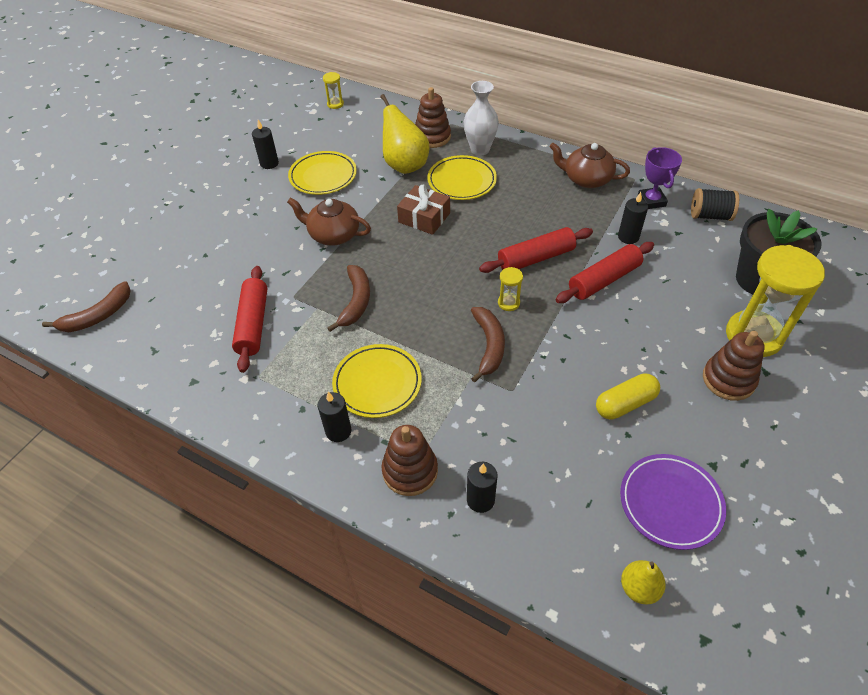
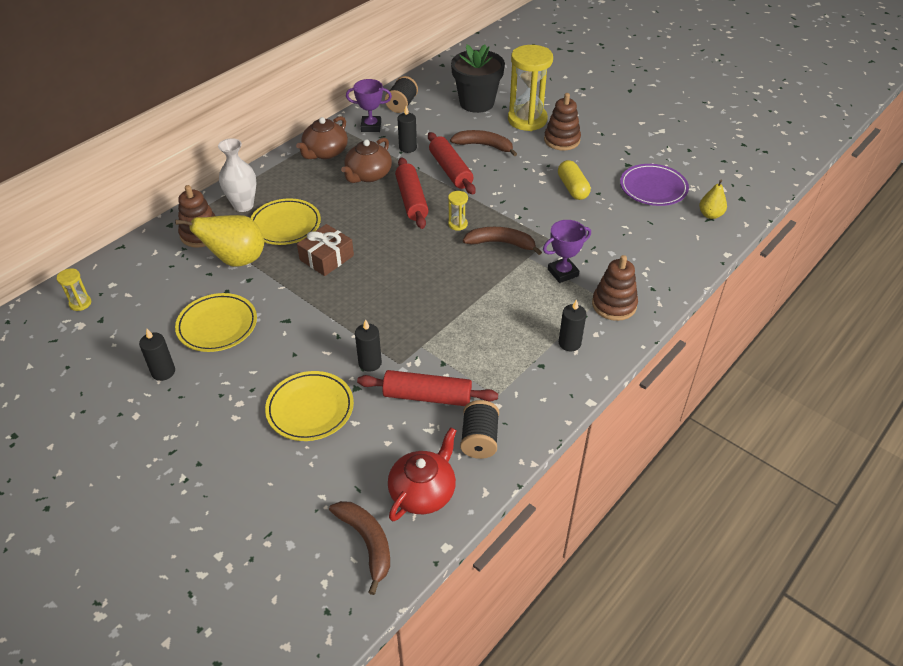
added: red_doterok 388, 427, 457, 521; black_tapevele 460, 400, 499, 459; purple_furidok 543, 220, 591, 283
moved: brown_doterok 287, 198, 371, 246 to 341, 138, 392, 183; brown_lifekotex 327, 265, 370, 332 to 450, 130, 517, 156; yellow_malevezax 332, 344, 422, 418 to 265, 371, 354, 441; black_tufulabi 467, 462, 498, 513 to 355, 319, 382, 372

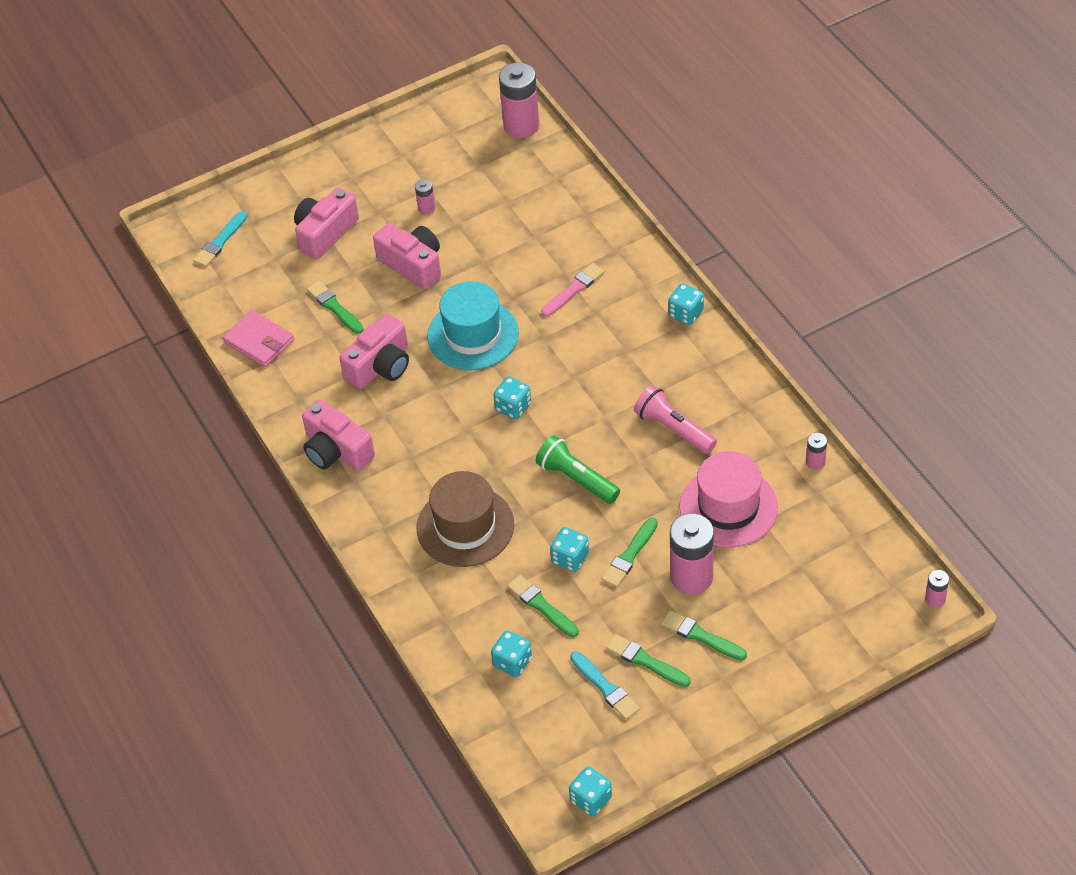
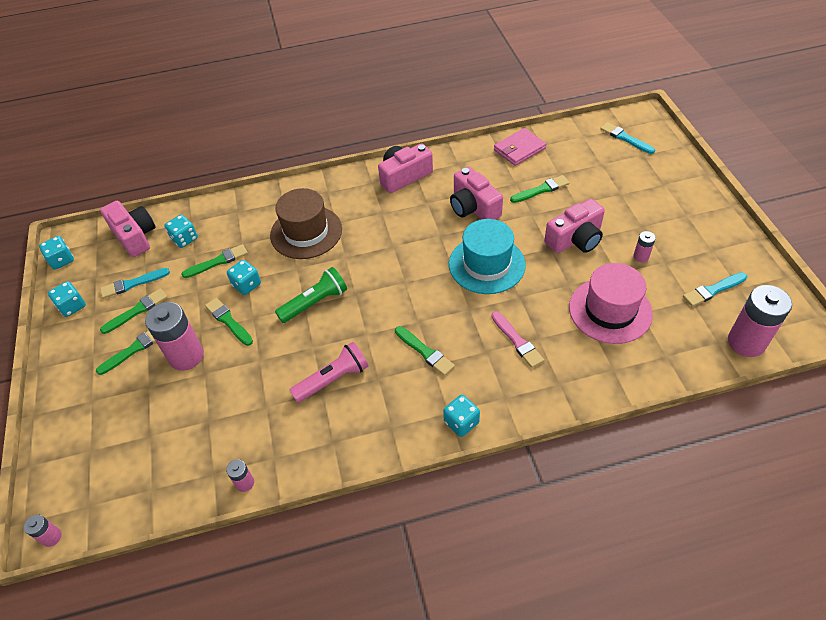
added: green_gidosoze 395, 326, 455, 376; turquoise_gidosoze 683, 272, 747, 307
moved: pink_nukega 294, 188, 359, 259 to 100, 201, 156, 257; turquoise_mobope 493, 377, 531, 419 to 48, 281, 86, 317; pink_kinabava 679, 451, 778, 547 to 569, 263, 653, 344

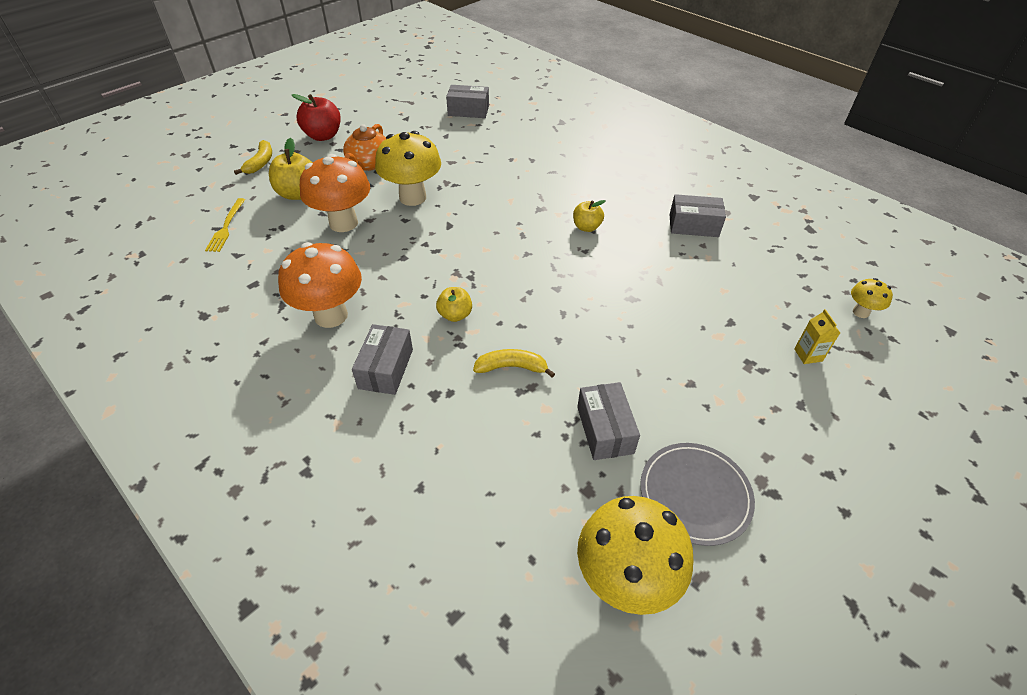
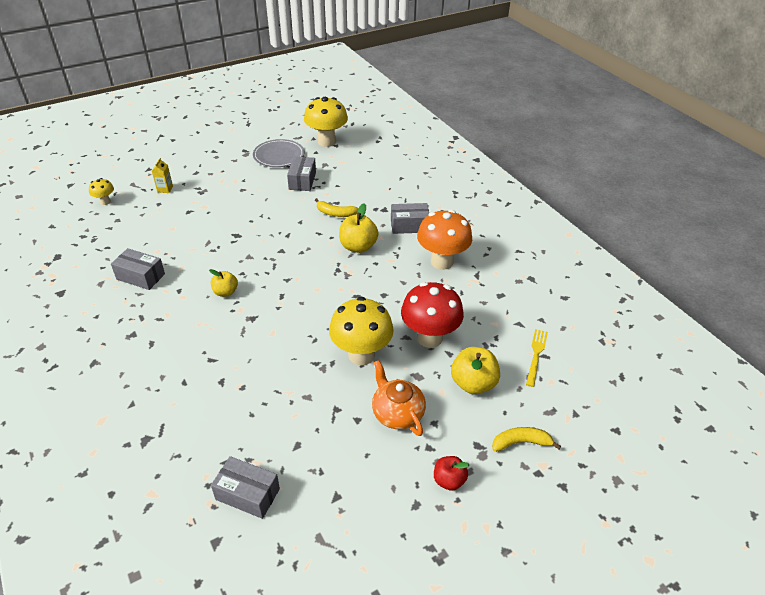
recoloured: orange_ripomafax 300, 154, 370, 232 to red_ripomafax 401, 282, 464, 348
turned: yellow_lifekotex 234, 140, 272, 175 = 492, 427, 561, 452 60 degrees clockwise; orange_doterok 343, 124, 386, 171 = 372, 360, 426, 436 60 degrees counterclockwise; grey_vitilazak 352, 324, 413, 395 = 391, 203, 429, 234 60 degrees clockwise
resized: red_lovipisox 292, 94, 341, 141 = 434, 456, 469, 491 x0.62; yellow_lovipisox 436, 287, 472, 322 = 339, 203, 378, 253 x1.60

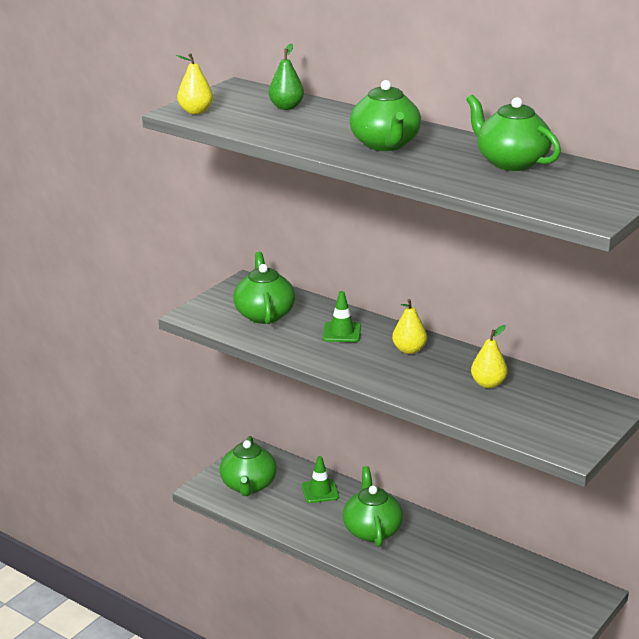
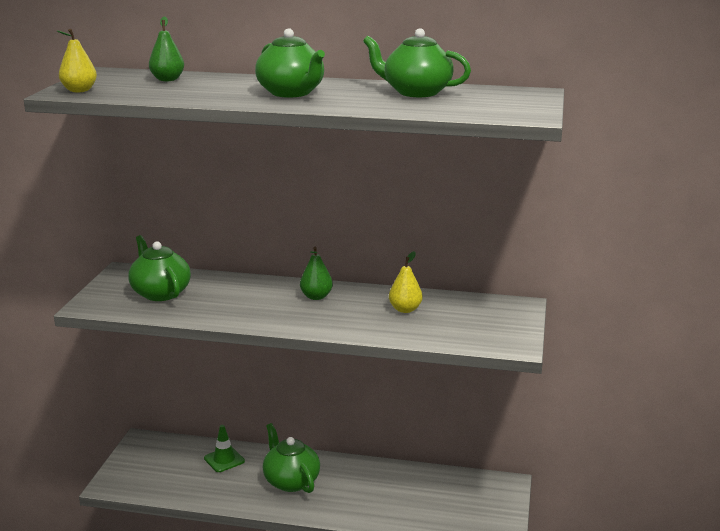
removed: green_doterok 220, 436, 277, 496; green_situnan 322, 291, 361, 342
recoloured: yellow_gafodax 392, 299, 427, 354 to green_gafodax 300, 247, 333, 300

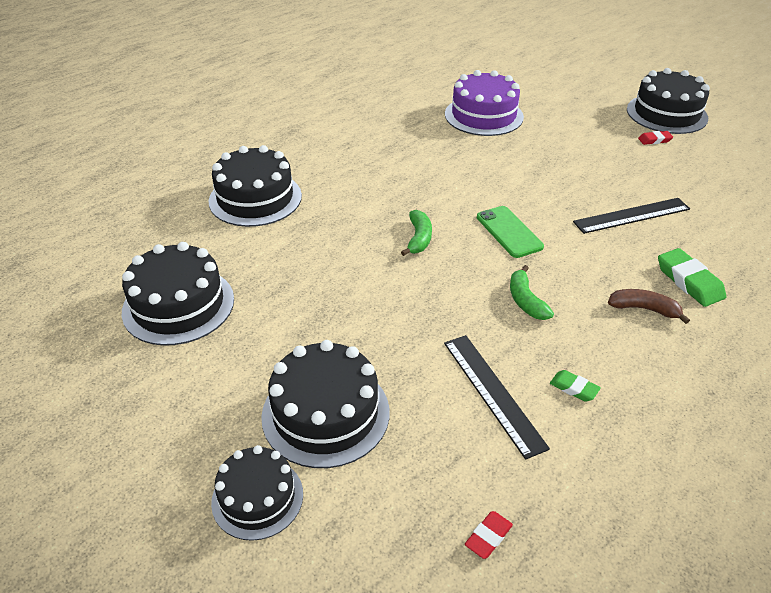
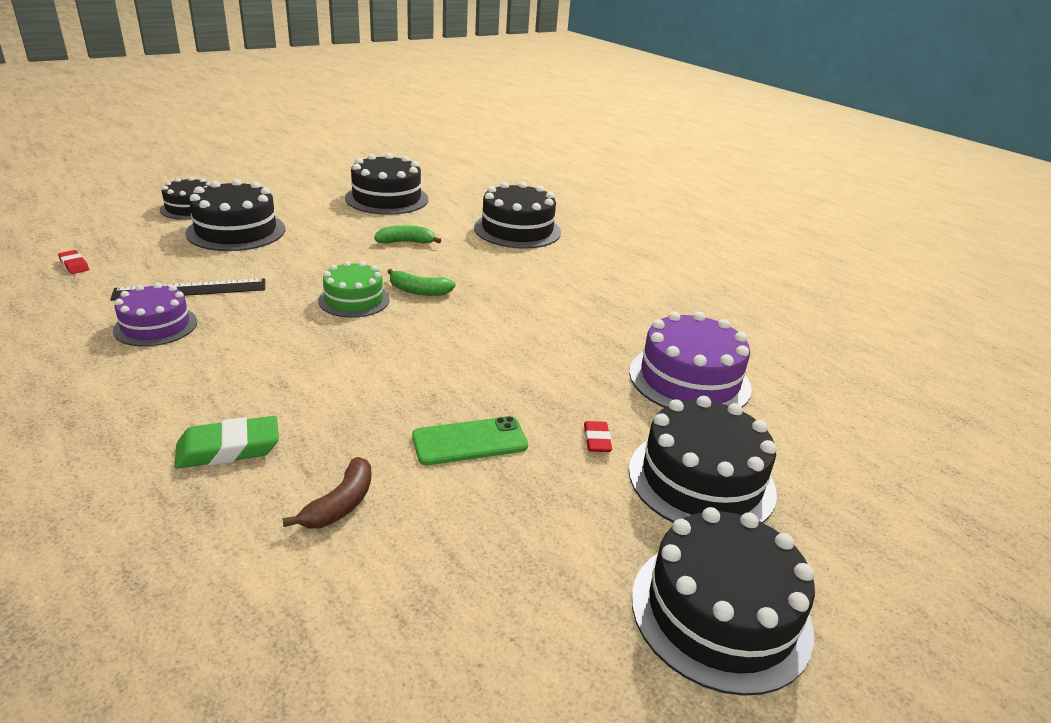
removed: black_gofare 573, 198, 690, 234
added: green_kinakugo 318, 261, 390, 318; black_kinakugo 629, 396, 777, 523
moved: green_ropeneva 477, 206, 544, 258 to 412, 416, 528, 465; green_lifekotex 510, 265, 554, 320 to 374, 225, 441, 244; brown_lifekotex 608, 289, 690, 324 to 282, 457, 372, 529; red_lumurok 638, 131, 673, 145 to 584, 421, 612, 452
replaced: green_lumurok 550, 370, 601, 402 to purple_kinakugo 113, 283, 197, 346

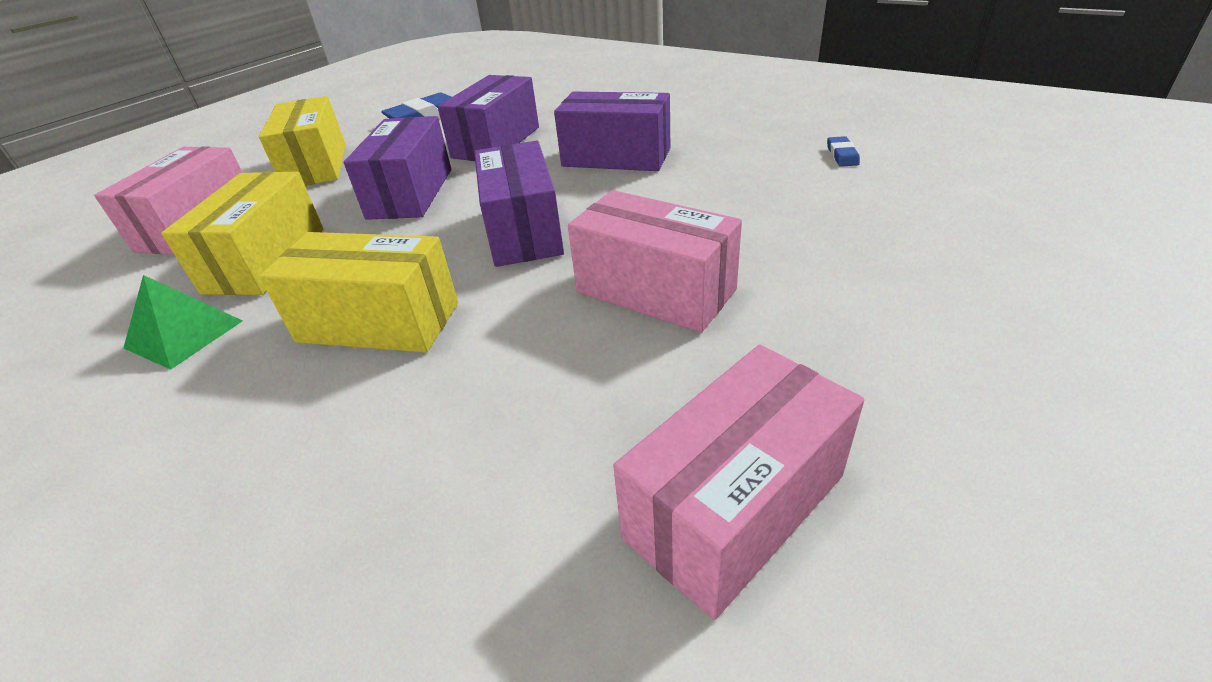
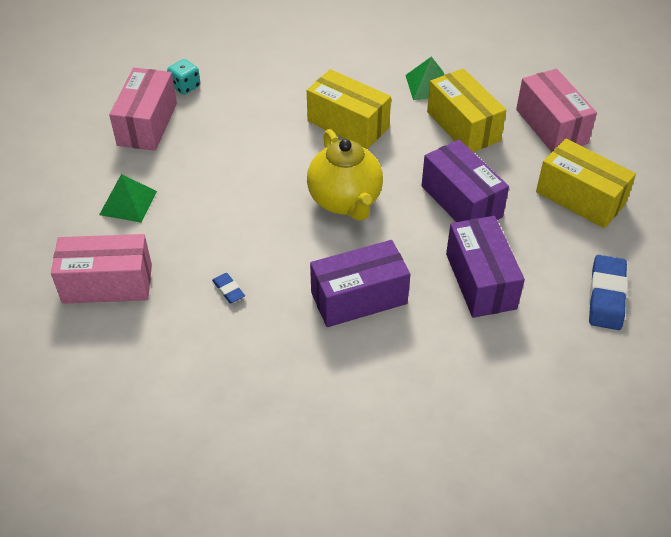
added: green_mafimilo 99, 174, 157, 223; turquoise_mobope 167, 59, 200, 95
moved: pink_vitilazak 568, 190, 742, 333 to 51, 234, 152, 304; blue_lumurok 827, 136, 860, 167 to 212, 273, 245, 303
replaced: purple_vitilazak 474, 141, 564, 267 to yellow_doterok 307, 129, 383, 221
turned: yellow_vitilazak 259, 232, 458, 353 = 307, 69, 391, 149 60 degrees clockwise

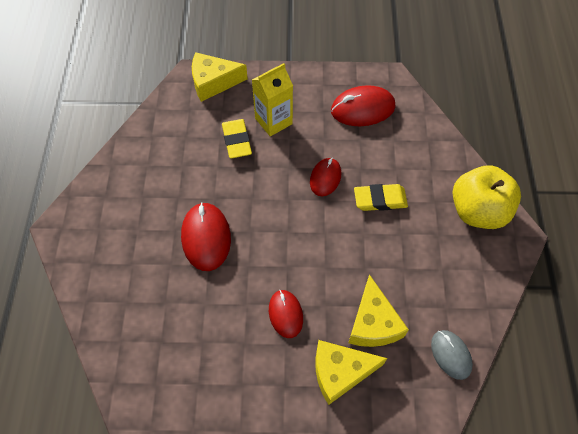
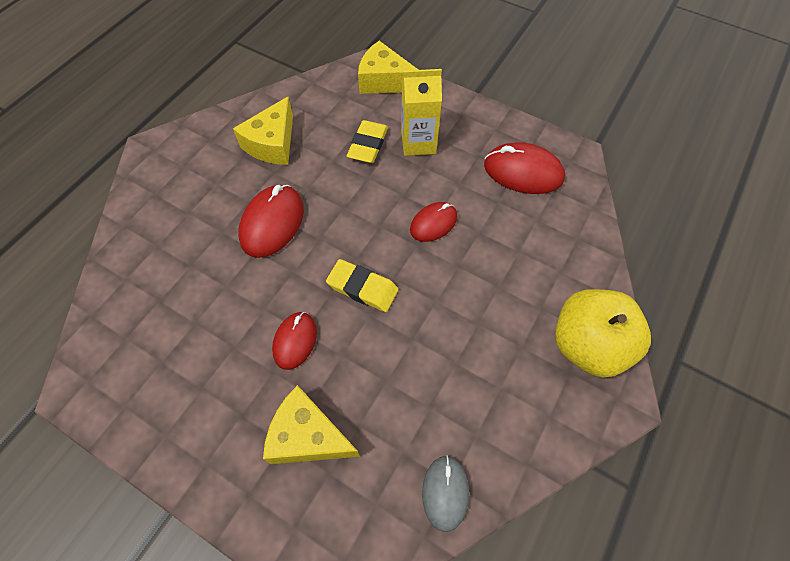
moved: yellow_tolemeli 349, 274, 409, 347 to 233, 96, 293, 165; yellow_lumurok 354, 184, 408, 211 to 326, 259, 399, 312

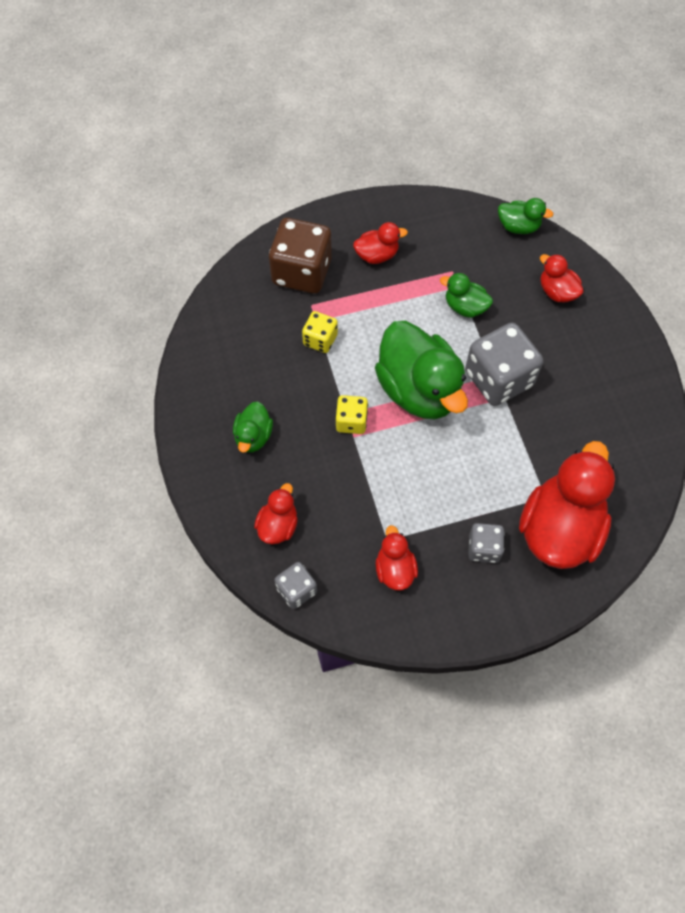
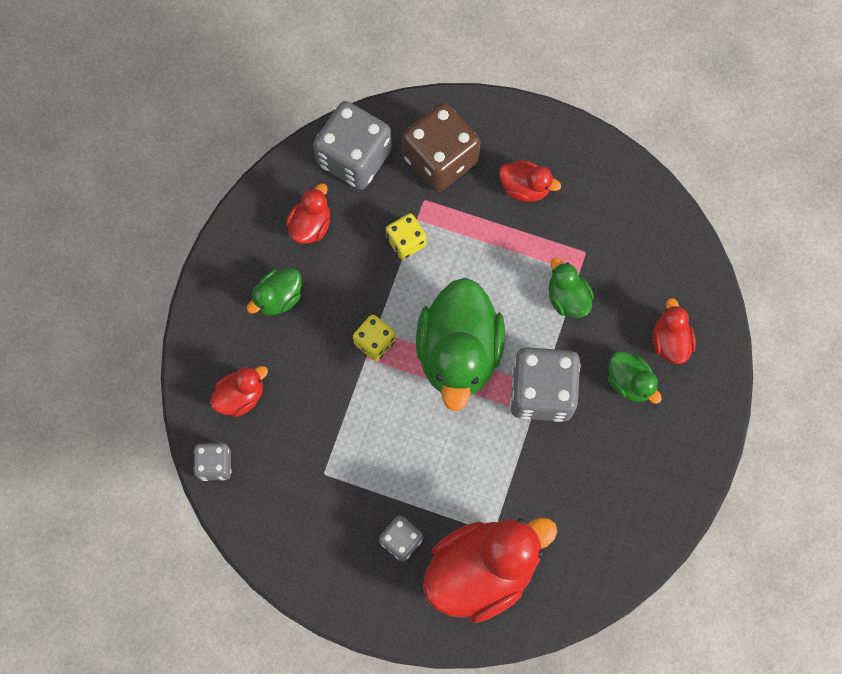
added: grey_mobope 313, 101, 392, 190
moved: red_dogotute 375, 525, 418, 590 to 286, 183, 330, 244; green_dogotute 498, 198, 553, 234 to 607, 351, 662, 404

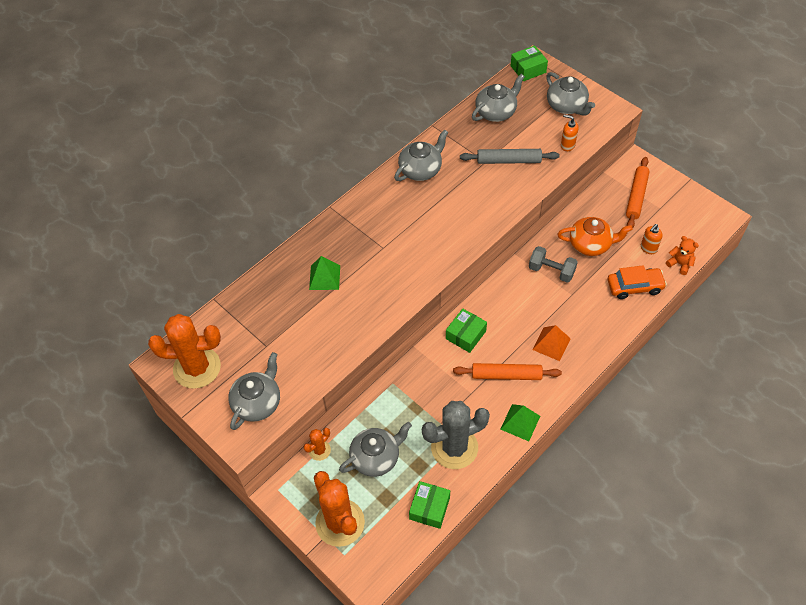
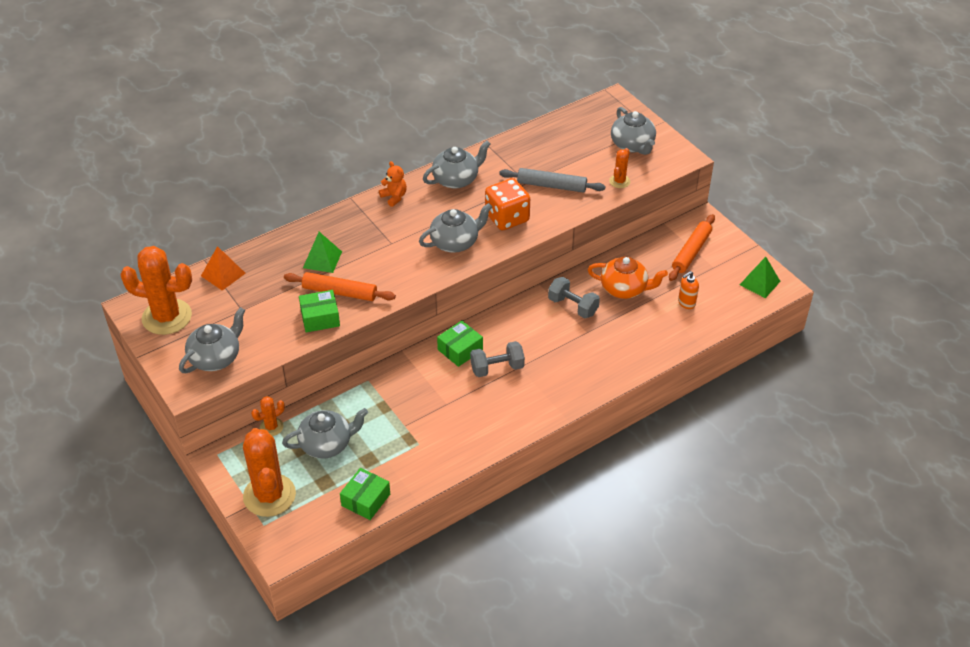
removed: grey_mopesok 422, 401, 490, 469; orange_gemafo 608, 265, 667, 299
added: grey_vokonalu 470, 341, 525, 377; orange_mobope 485, 178, 530, 230
moved: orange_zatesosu 453, 363, 562, 380 to 284, 272, 396, 301; grey_doterok 472, 74, 525, 122 to 419, 203, 492, 253; green_mafimilo 500, 404, 540, 441 to 740, 257, 781, 298; green_vitilazak 511, 45, 548, 81 to 299, 290, 340, 332; orange_mafimilo 533, 325, 571, 361 to 201, 246, 246, 291; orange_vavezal 666, 236, 699, 275 to 379, 161, 407, 207
replaced: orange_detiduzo 561, 114, 579, 151 to orange_mopesok 609, 148, 630, 188

